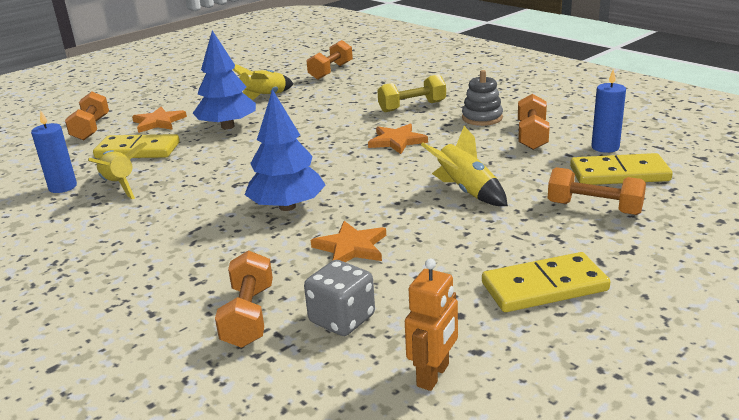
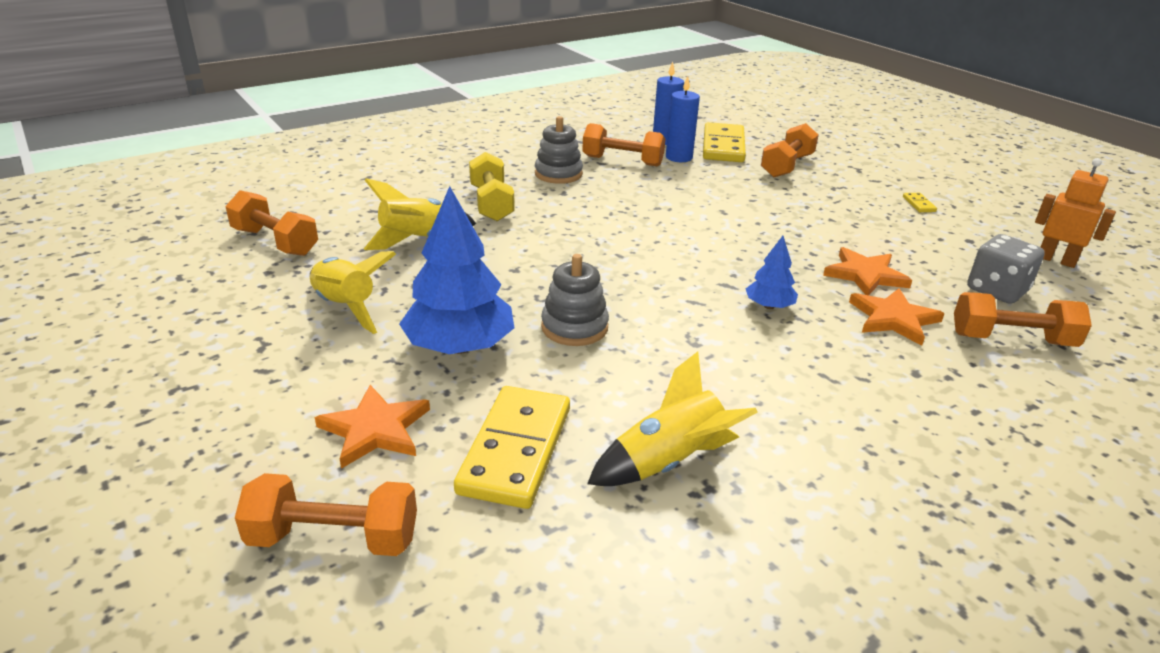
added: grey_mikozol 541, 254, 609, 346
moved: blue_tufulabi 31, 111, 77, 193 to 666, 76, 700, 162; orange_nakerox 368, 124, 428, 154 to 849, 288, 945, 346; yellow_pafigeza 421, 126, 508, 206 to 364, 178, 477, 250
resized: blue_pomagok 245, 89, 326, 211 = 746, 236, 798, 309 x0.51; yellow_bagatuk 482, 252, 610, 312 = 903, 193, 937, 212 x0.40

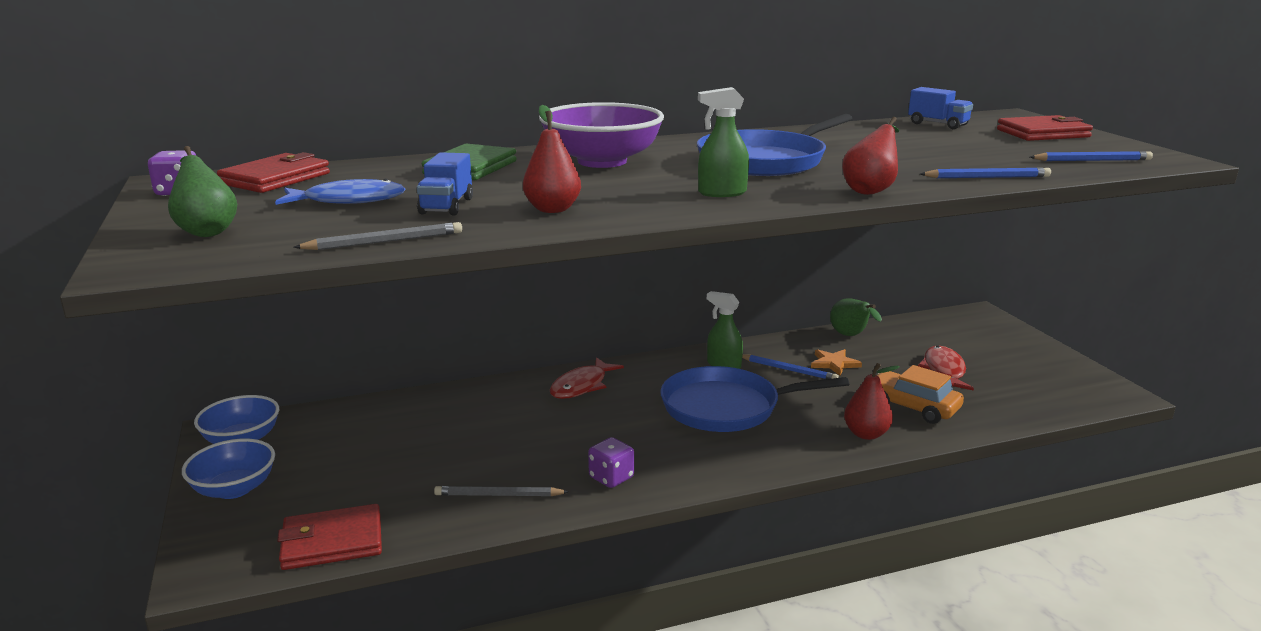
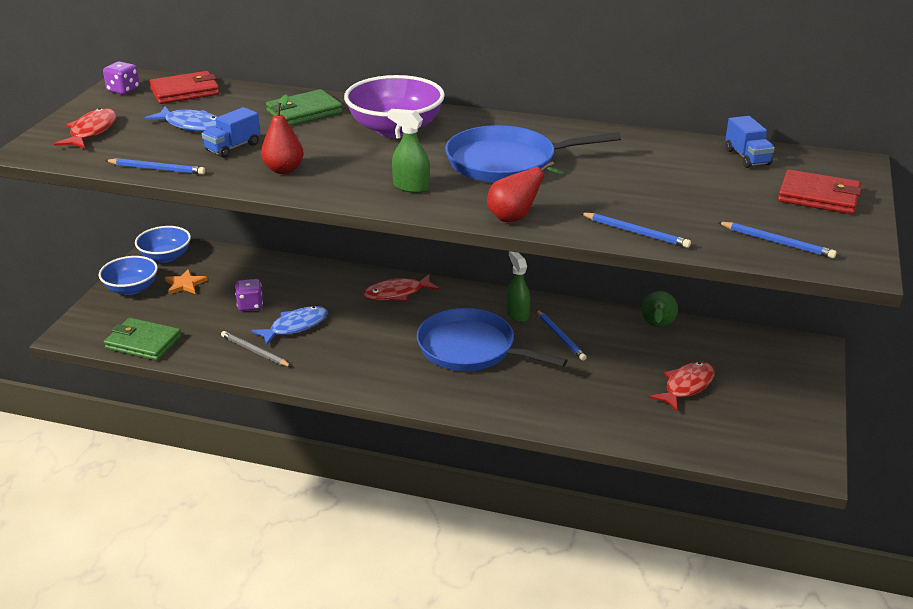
removed: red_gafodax 844, 363, 900, 440; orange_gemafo 877, 365, 964, 424
added: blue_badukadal 251, 306, 328, 346
moved: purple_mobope 588, 437, 634, 488 to 235, 279, 263, 311; orange_nakerox 811, 349, 862, 376 to 165, 269, 208, 294
replaced: green_gafodax 168, 146, 237, 237 to red_badukadal 54, 108, 117, 148
recoloured: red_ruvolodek 277, 504, 382, 570 to green_ruvolodek 104, 318, 182, 361; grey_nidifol 293, 222, 462, 250 to blue_nidifol 105, 158, 205, 175

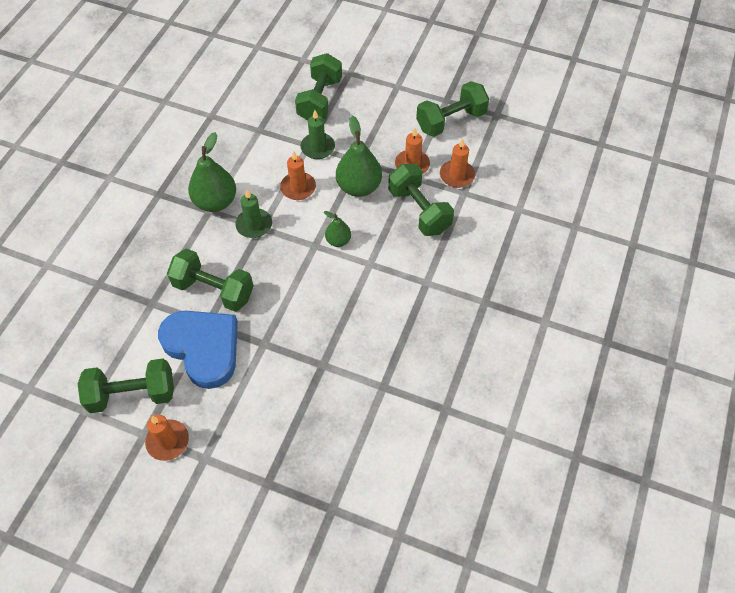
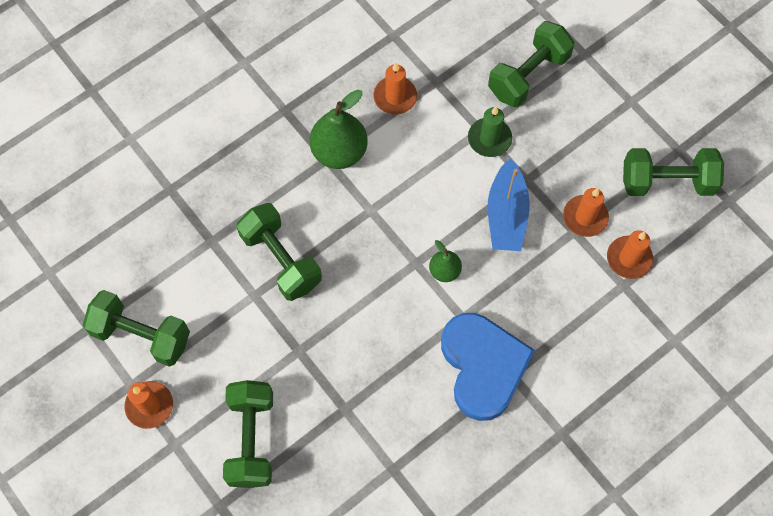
removed: green_tufulabi 235, 190, 272, 238
moved: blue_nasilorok 158, 311, 238, 389 to 441, 313, 535, 421; orange_tufulabi 280, 151, 316, 200 to 374, 63, 417, 114; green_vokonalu 388, 164, 454, 236 to 223, 380, 273, 488
replaced: green_gafodax 336, 116, 382, 197 to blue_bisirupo 488, 158, 530, 251

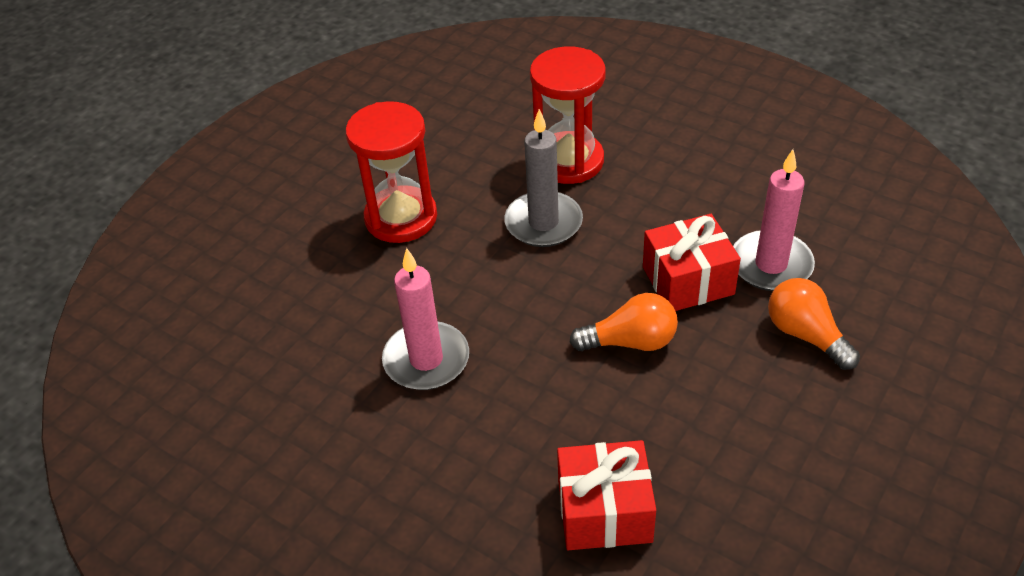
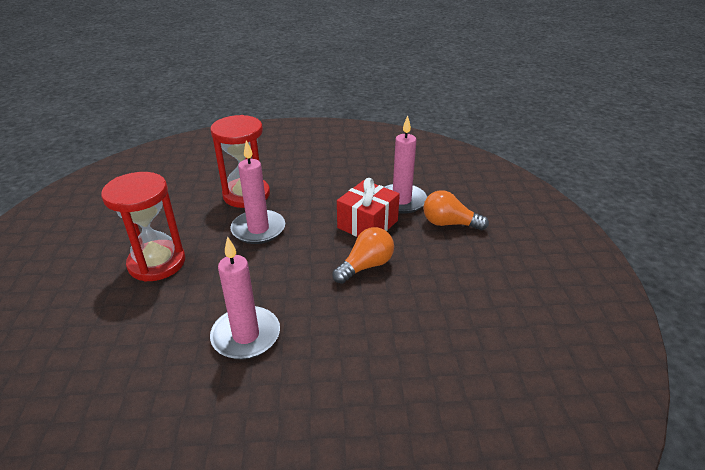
removed: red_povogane 557, 440, 656, 550
recoloured: grey_tufulabi 504, 109, 583, 247 to pink_tufulabi 230, 140, 285, 244

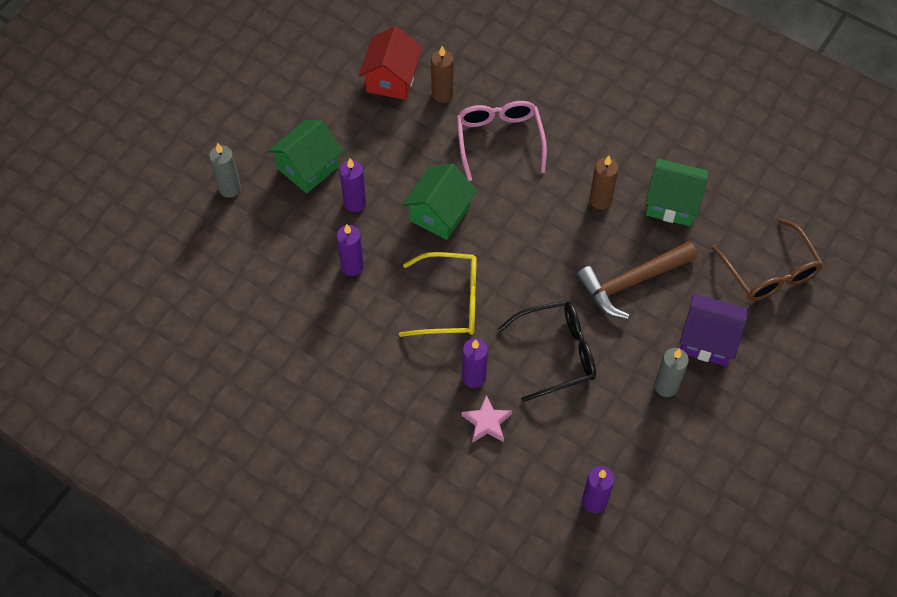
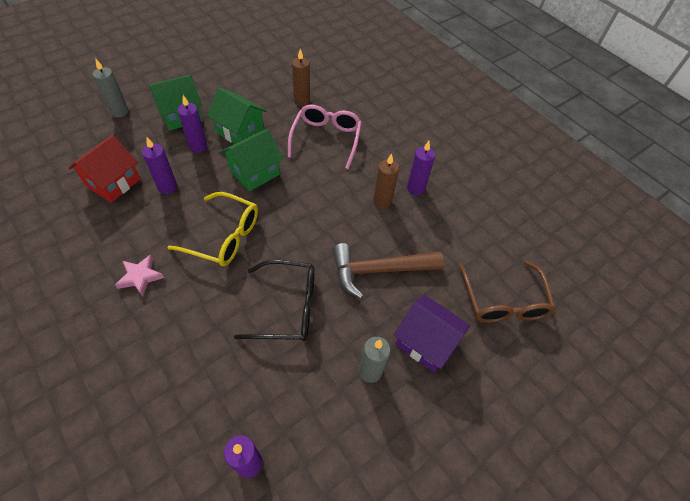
moved: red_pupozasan 359, 26, 422, 100 to 69, 135, 141, 203; purple_tufulabi 462, 338, 488, 388 to 407, 141, 435, 195; pink_nakerox 462, 395, 512, 443 to 115, 254, 164, 297; green_pupozasan 645, 159, 709, 226 to 207, 87, 267, 144

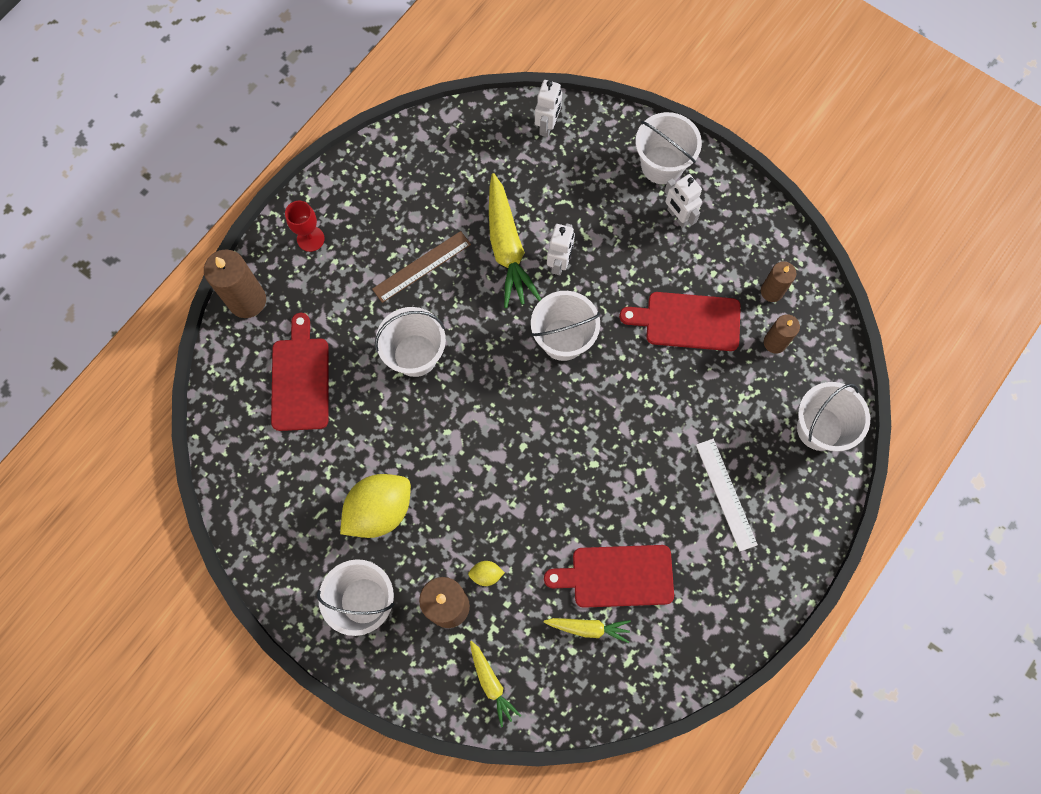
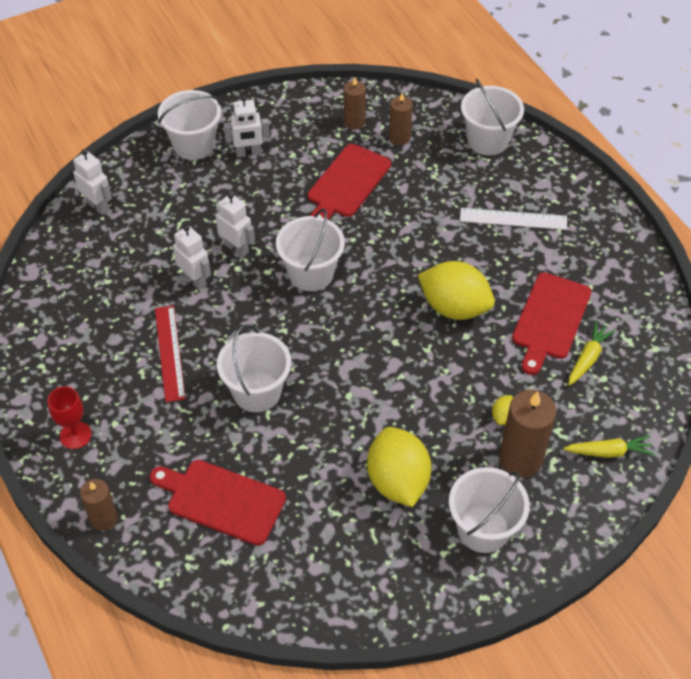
added: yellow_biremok 418, 261, 495, 320
replaced: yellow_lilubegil 489, 173, 541, 308 to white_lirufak 173, 225, 211, 290
recoloured: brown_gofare 372, 231, 471, 303 to red_gofare 155, 306, 186, 402
resized: brown_tufulabi 204, 249, 266, 318 = 80, 479, 118, 531 x0.60

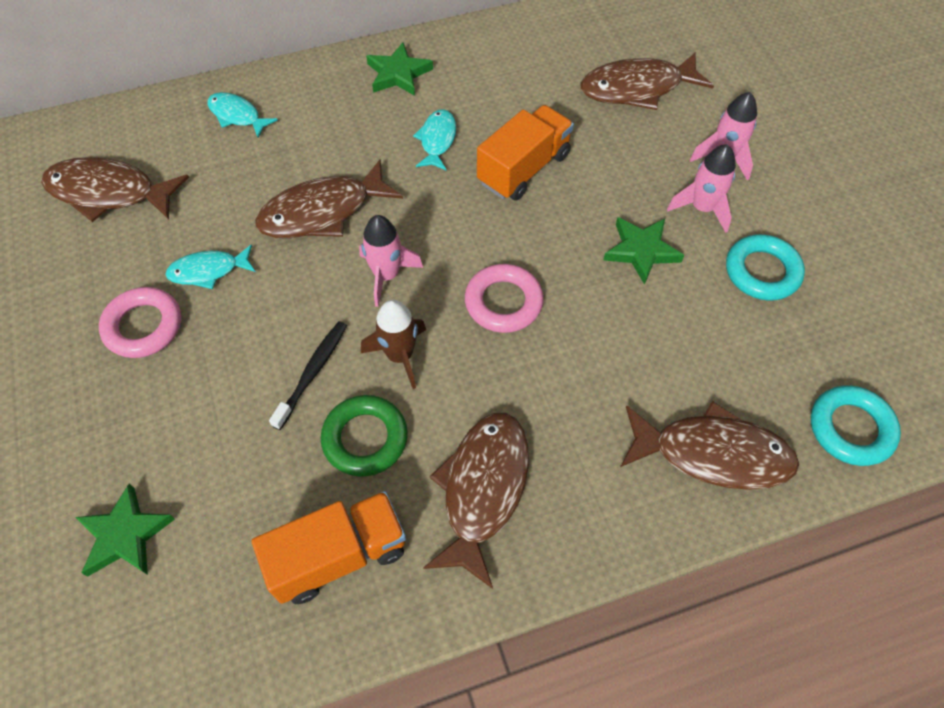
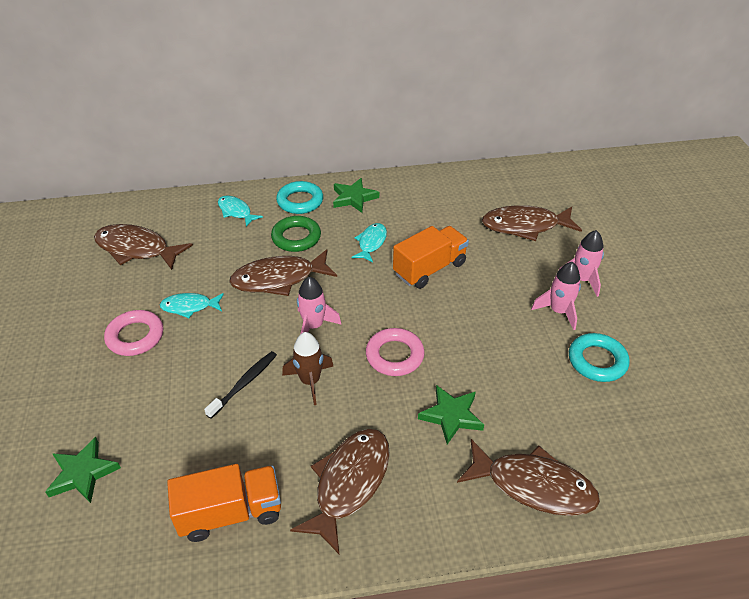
moved: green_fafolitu 321, 395, 408, 477 to 271, 216, 321, 252; green_nakerox 604, 217, 684, 285 to 418, 385, 484, 444; turquoise_fafolitu 811, 385, 901, 466 to 276, 181, 323, 214

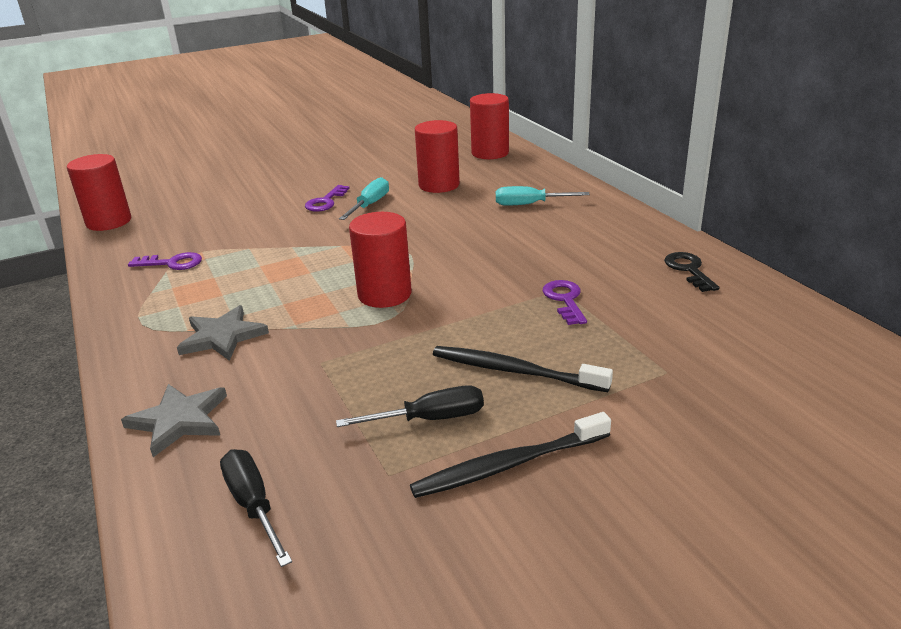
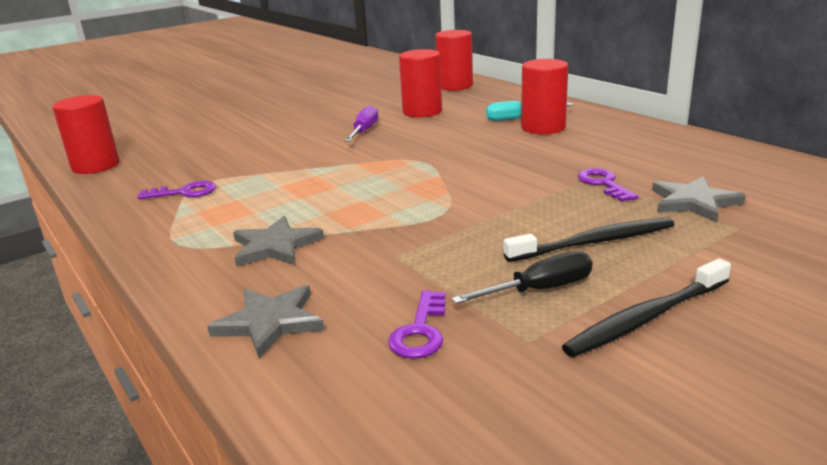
removed: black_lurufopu 220, 449, 292, 567; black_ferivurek 664, 252, 719, 292
added: grey_nakerox 652, 176, 746, 222
moved: purple_ferivurek 305, 185, 350, 212 to 388, 290, 445, 359; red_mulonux 349, 212, 412, 308 to 521, 59, 568, 134
recoloured: turquoise_lurufopu 339, 177, 389, 220 to purple_lurufopu 344, 105, 378, 141
turned: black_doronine 433, 346, 613, 392 = 504, 218, 675, 262 150 degrees clockwise

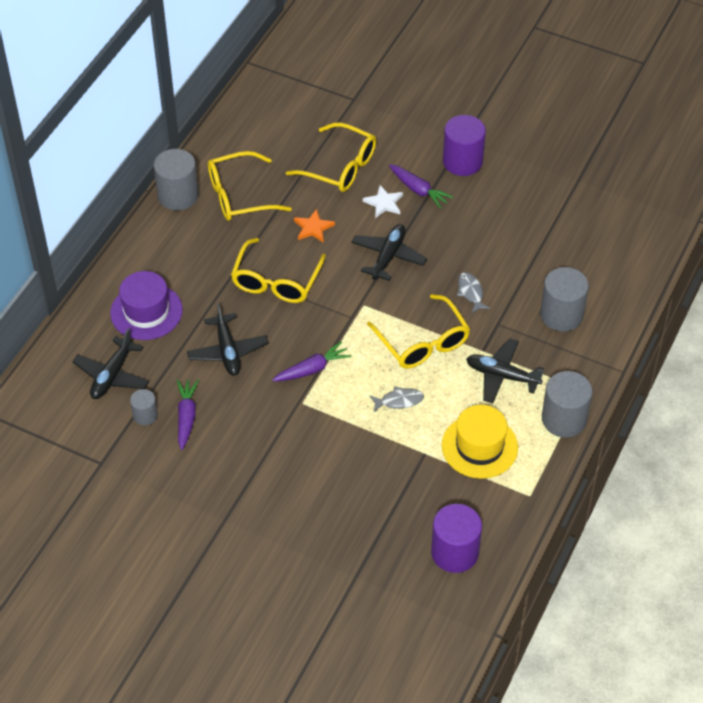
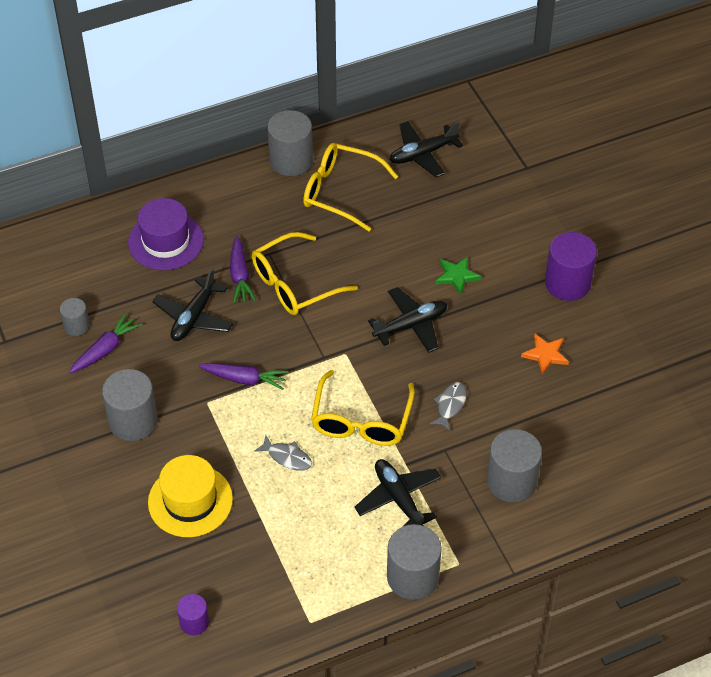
removed: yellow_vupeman 286, 123, 376, 192
added: grey_mulonux 102, 369, 158, 441
moved: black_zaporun 72, 329, 150, 399 to 390, 121, 463, 178; orange_nakerox 294, 209, 335, 243 to 521, 333, 569, 375; purple_lilubegil 389, 164, 453, 209 to 230, 236, 256, 304; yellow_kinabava 442, 405, 518, 479 to 148, 455, 233, 537
recoloured: white_nakerox 363, 185, 403, 218 to green_nakerox 436, 257, 481, 294
resized: purple_mulonux 431, 504, 482, 573 = 177, 594, 209, 636 x0.55

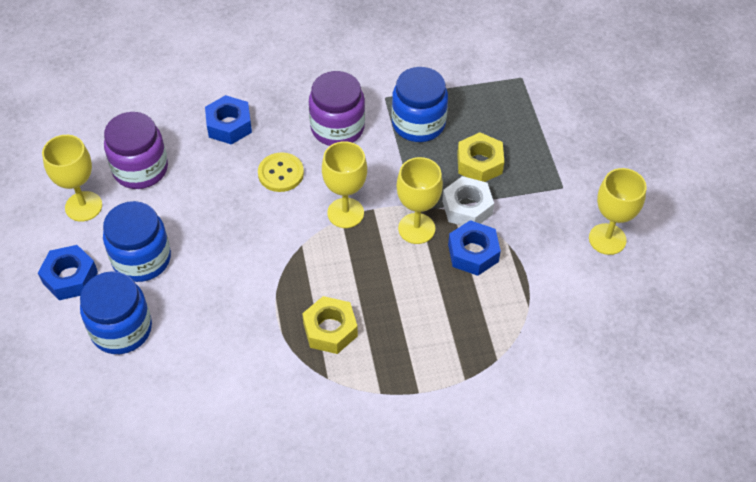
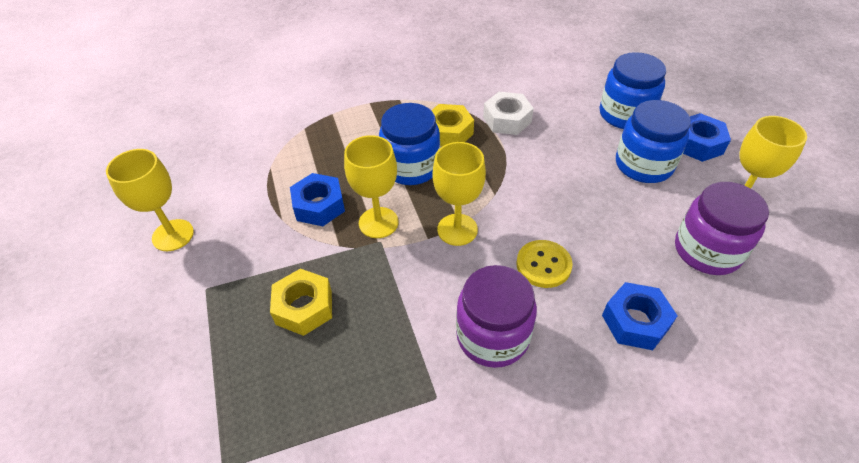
moved: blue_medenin 392, 67, 448, 142 to 379, 103, 440, 185; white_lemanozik 442, 176, 494, 226 to 483, 92, 534, 135

